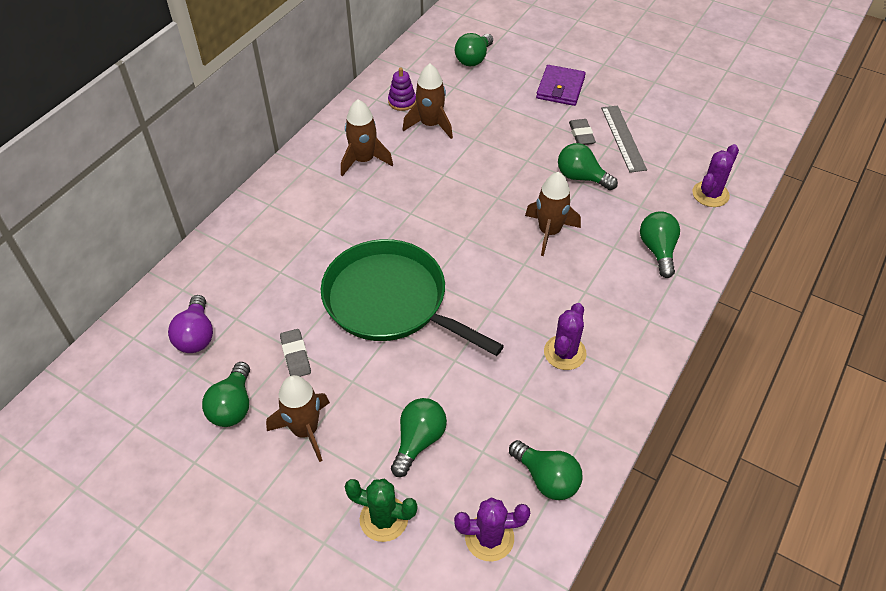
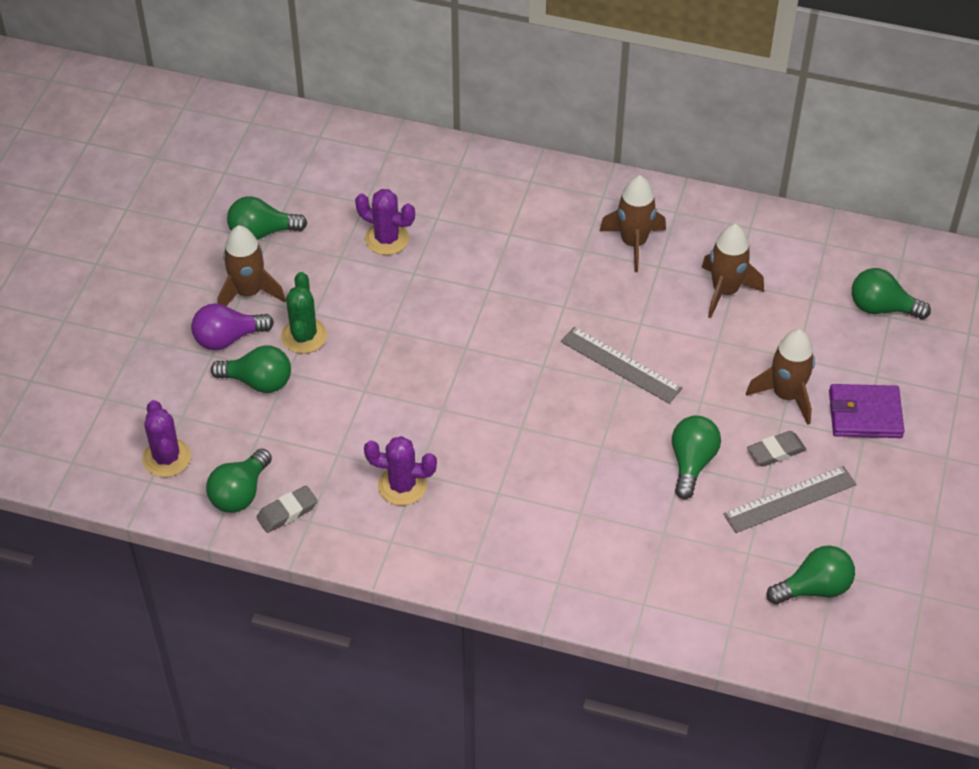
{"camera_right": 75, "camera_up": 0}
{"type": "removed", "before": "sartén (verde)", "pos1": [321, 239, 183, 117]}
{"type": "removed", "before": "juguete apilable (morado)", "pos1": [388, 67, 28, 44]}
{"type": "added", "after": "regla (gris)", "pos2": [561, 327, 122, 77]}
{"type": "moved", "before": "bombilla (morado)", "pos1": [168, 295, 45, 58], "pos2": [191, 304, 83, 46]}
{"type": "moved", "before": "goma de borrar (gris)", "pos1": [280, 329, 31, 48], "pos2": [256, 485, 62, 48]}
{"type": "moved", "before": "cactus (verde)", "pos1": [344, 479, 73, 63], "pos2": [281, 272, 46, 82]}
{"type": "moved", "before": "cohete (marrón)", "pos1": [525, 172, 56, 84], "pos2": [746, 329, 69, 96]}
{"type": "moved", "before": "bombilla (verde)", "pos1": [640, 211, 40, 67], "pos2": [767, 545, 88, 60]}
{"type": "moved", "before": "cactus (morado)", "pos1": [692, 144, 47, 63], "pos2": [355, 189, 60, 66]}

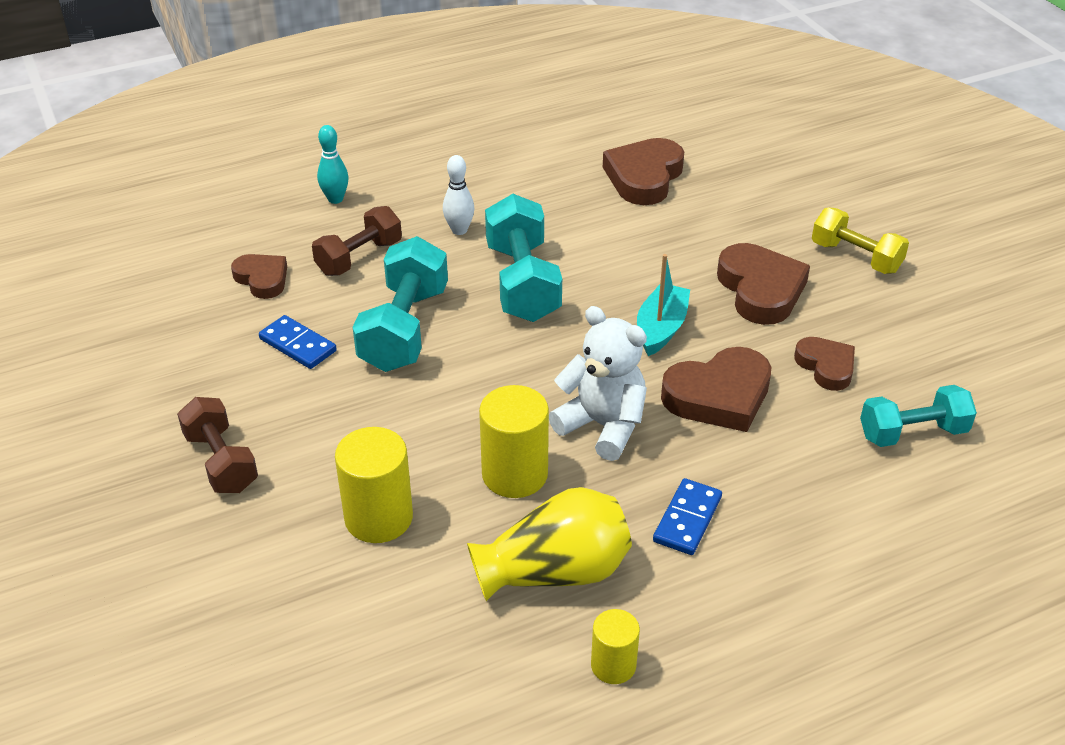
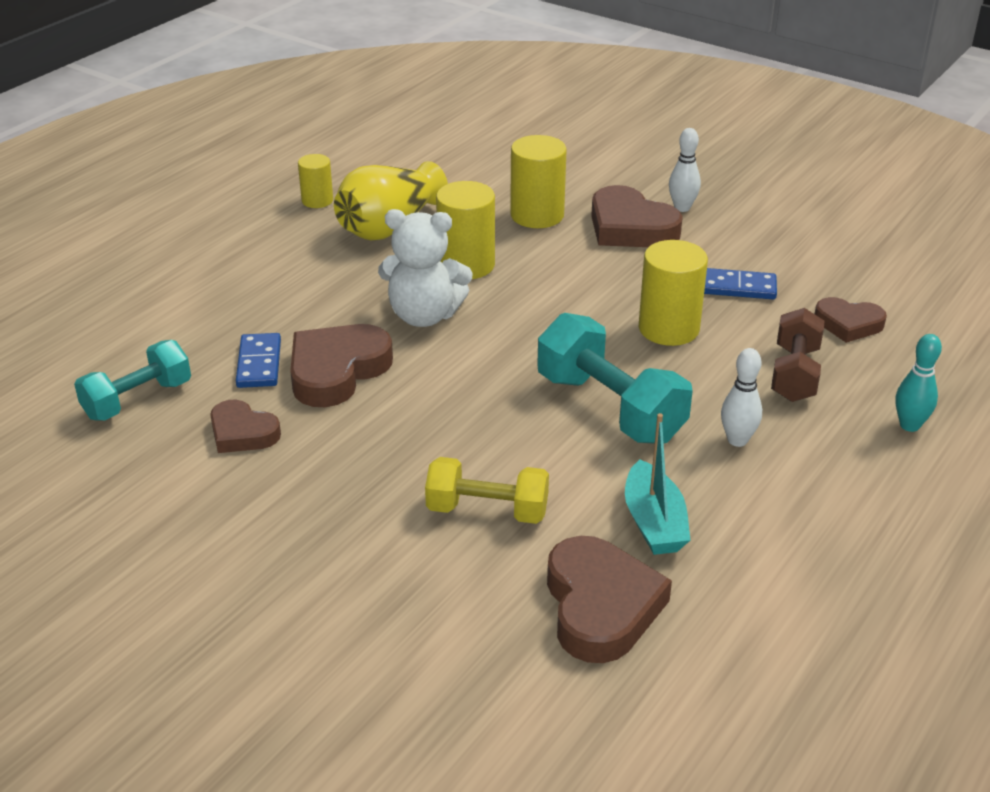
{"camera_right": 150, "camera_up": -5}
{"type": "moved", "before": "barco (turquesa)", "pos1": [637, 254, 53, 102], "pos2": [625, 413, 66, 142]}
{"type": "moved", "before": "ficha de dominó (azul)", "pos1": [653, 478, 69, 77], "pos2": [236, 333, 45, 55]}
{"type": "moved", "before": "corazón (marrón)", "pos1": [717, 243, 93, 82], "pos2": [591, 185, 92, 62]}
{"type": "moved", "before": "mancuerna (amarillo)", "pos1": [812, 207, 97, 67], "pos2": [425, 457, 124, 67]}
{"type": "replaced", "before": "mancuerna (marrón)", "after": "bolo (blanco)", "pos1": [177, 397, 81, 96], "pos2": [669, 128, 32, 84]}
{"type": "replaced", "before": "mancuerna (turquesa)", "after": "cilindro (amarillo)", "pos1": [353, 236, 95, 136], "pos2": [639, 240, 69, 106]}

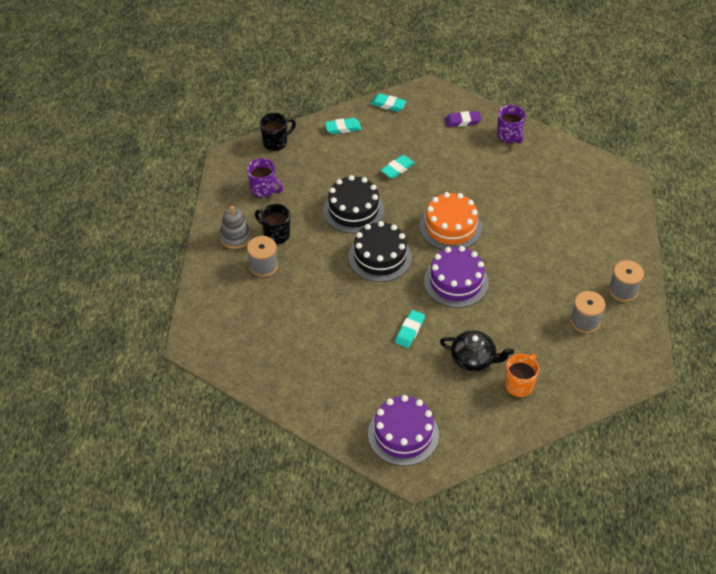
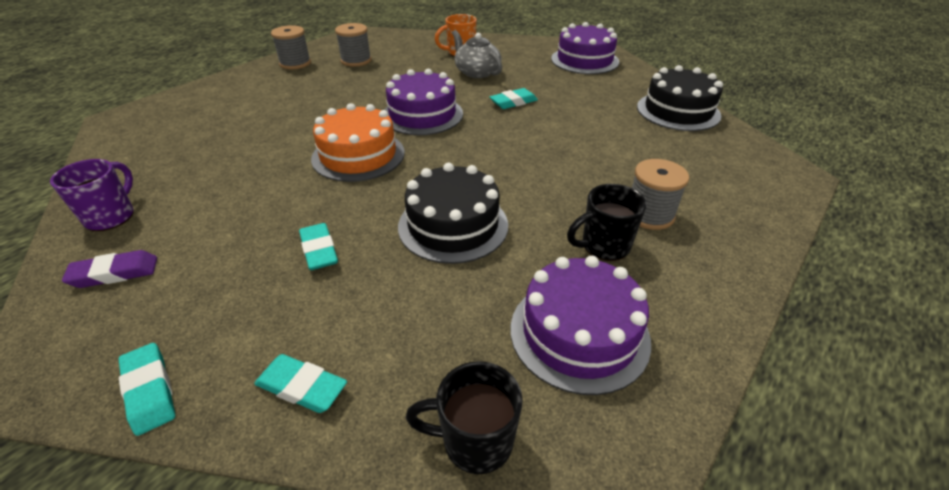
{"camera_right": -145, "camera_up": -10}
{"type": "removed", "before": "juguete apilable (gris)", "pos1": [220, 206, 31, 43]}
{"type": "moved", "before": "tarta (negro)", "pos1": [348, 221, 64, 61], "pos2": [637, 65, 86, 66]}
{"type": "replaced", "before": "taza (morado)", "after": "tarta (morado)", "pos1": [247, 158, 36, 40], "pos2": [511, 256, 140, 139]}
{"type": "recoloured", "before": "tetera (negro)", "after": "tetera (gris)", "pos1": [440, 331, 74, 40], "pos2": [452, 30, 50, 48]}
{"type": "turned", "before": "taza (negro)", "pos1": [255, 204, 35, 40], "pos2": [567, 184, 80, 77], "turn": 90}
{"type": "turned", "before": "goma de borrar (turquesa)", "pos1": [381, 155, 34, 24], "pos2": [299, 223, 39, 47], "turn": 75}
{"type": "turned", "before": "goma de borrar (morado)", "pos1": [445, 111, 36, 16], "pos2": [62, 250, 95, 38], "turn": -45}

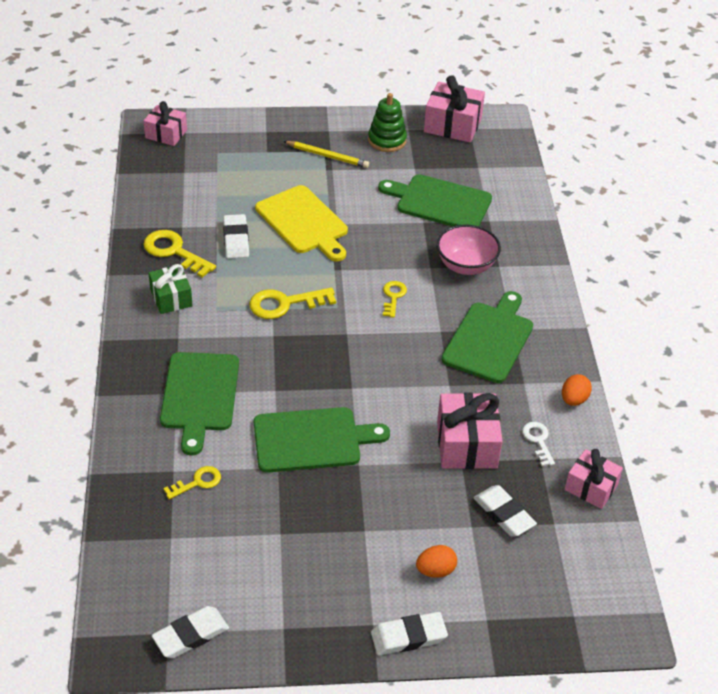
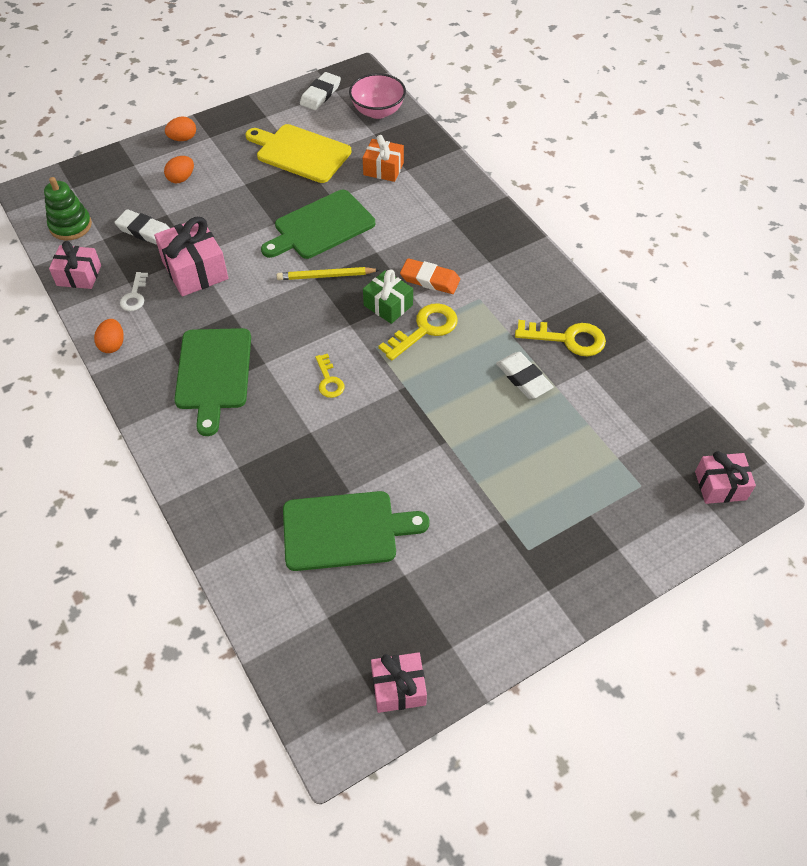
{"camera_right": 155, "camera_up": 10}
{"type": "removed", "before": "tabla de cortar (verde)", "pos1": [160, 352, 79, 104]}
{"type": "added", "after": "goma de borrar (naranja)", "pos2": [400, 258, 60, 36]}
{"type": "moved", "before": "regalo (verde)", "pos1": [149, 264, 44, 50], "pos2": [363, 269, 50, 55]}
{"type": "moved", "before": "tabla de cortar (amarillo)", "pos1": [255, 185, 93, 76], "pos2": [246, 124, 106, 59]}
{"type": "moved", "before": "lápiz (amarillo)", "pos1": [283, 141, 86, 27], "pos2": [277, 267, 102, 13]}
{"type": "moved", "before": "juguete apilable (verde)", "pos1": [368, 93, 39, 59], "pos2": [44, 177, 48, 63]}
{"type": "moved", "before": "cuenco (rosa)", "pos1": [437, 225, 64, 50], "pos2": [349, 73, 57, 46]}
{"type": "replaced", "before": "llave (amarillo)", "after": "regalo (naranja)", "pos1": [164, 466, 57, 33], "pos2": [363, 135, 41, 47]}
{"type": "replaced", "before": "goma de borrar (blanco)", "after": "huevo (naranja)", "pos1": [371, 612, 77, 43], "pos2": [165, 117, 31, 24]}
{"type": "turned", "before": "llave (blanco)", "pos1": [522, 422, 33, 44], "pos2": [120, 272, 28, 39], "turn": 45}
{"type": "resized", "before": "regalo (rosa)", "pos1": [424, 75, 61, 67], "pos2": [371, 652, 56, 61], "scale": 0.65}

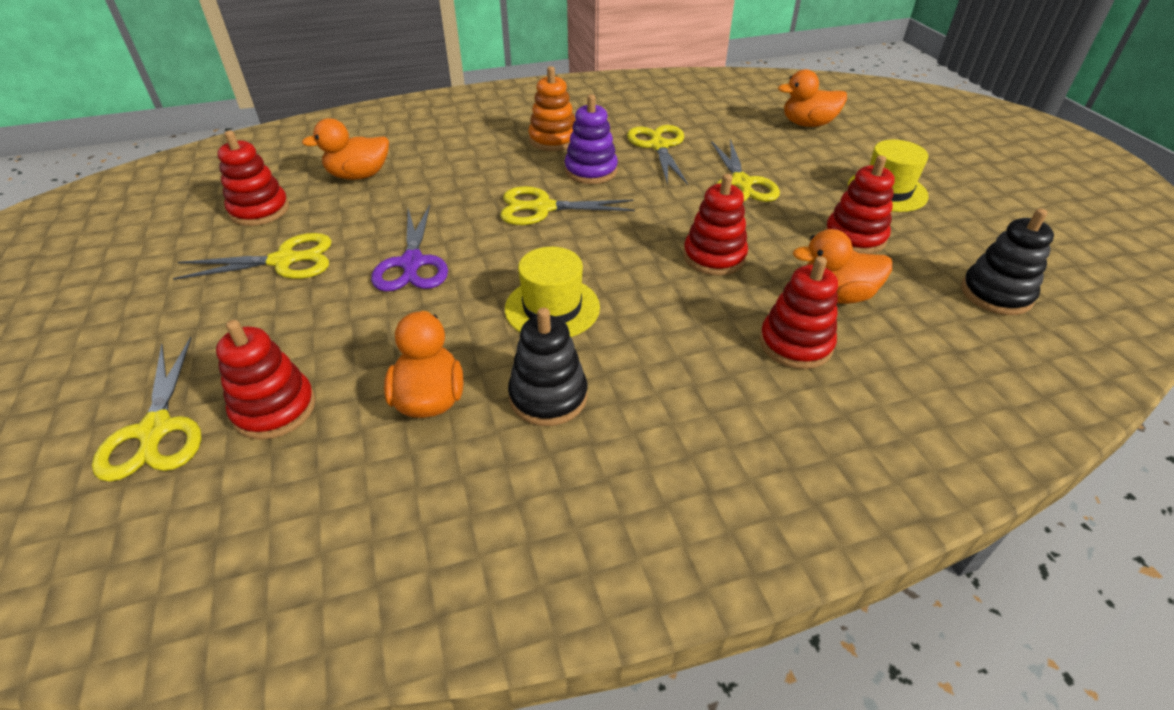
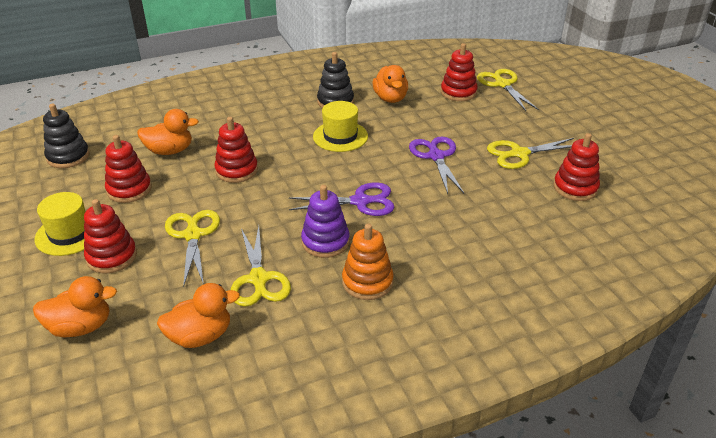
{"camera_right": 175, "camera_up": -5}
{"type": "moved", "before": "pato (naranja)", "pos1": [302, 118, 87, 62], "pos2": [157, 283, 83, 65]}
{"type": "moved", "before": "juguete apilable (rojo)", "pos1": [759, 256, 79, 113], "pos2": [84, 199, 53, 74]}
{"type": "recoloured", "before": "tijeras (amarillo)", "after": "tijeras (morado)", "pos1": [500, 186, 135, 39], "pos2": [289, 182, 105, 34]}

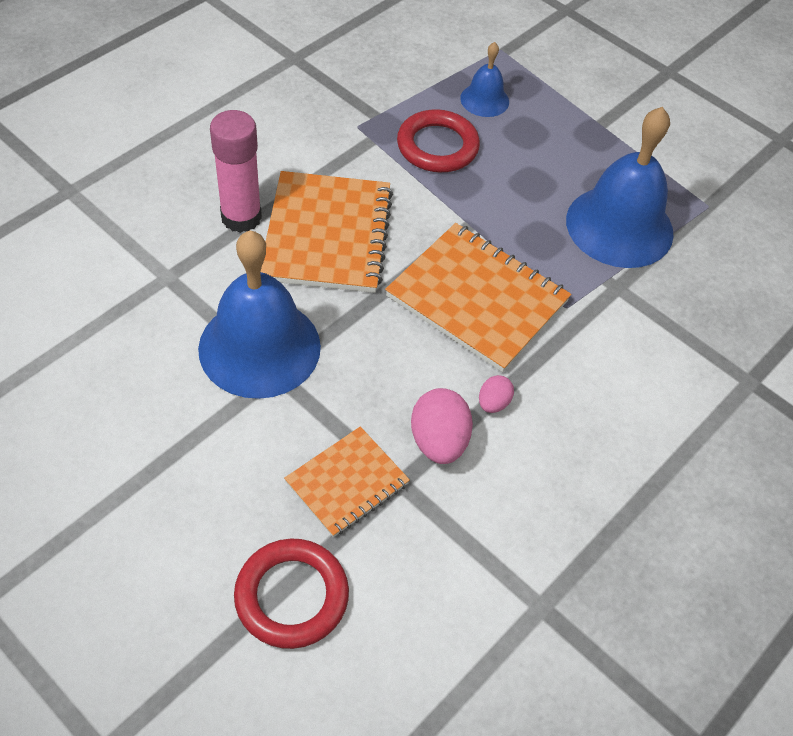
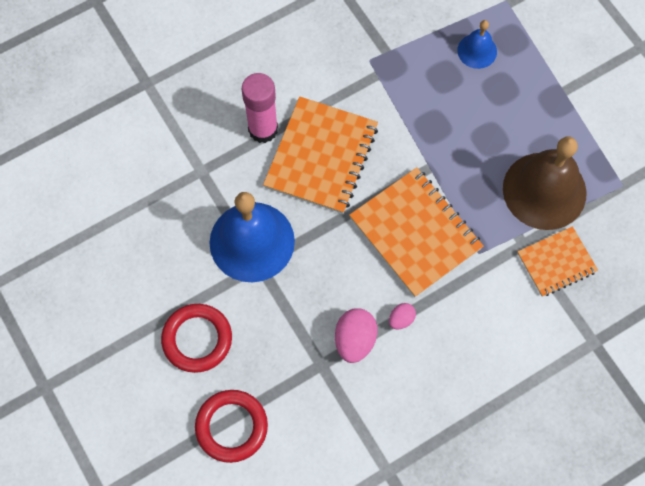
{"camera_right": 20, "camera_up": 15}
{"type": "moved", "before": "cuaderno (naranja)", "pos1": [284, 426, 126, 111], "pos2": [517, 226, 81, 71]}
{"type": "moved", "before": "anillo (rojo)", "pos1": [397, 109, 83, 63], "pos2": [161, 304, 71, 69]}
{"type": "recoloured", "before": "campana (azul)", "after": "campana (marrón)", "pos1": [566, 107, 108, 161], "pos2": [503, 137, 84, 93]}

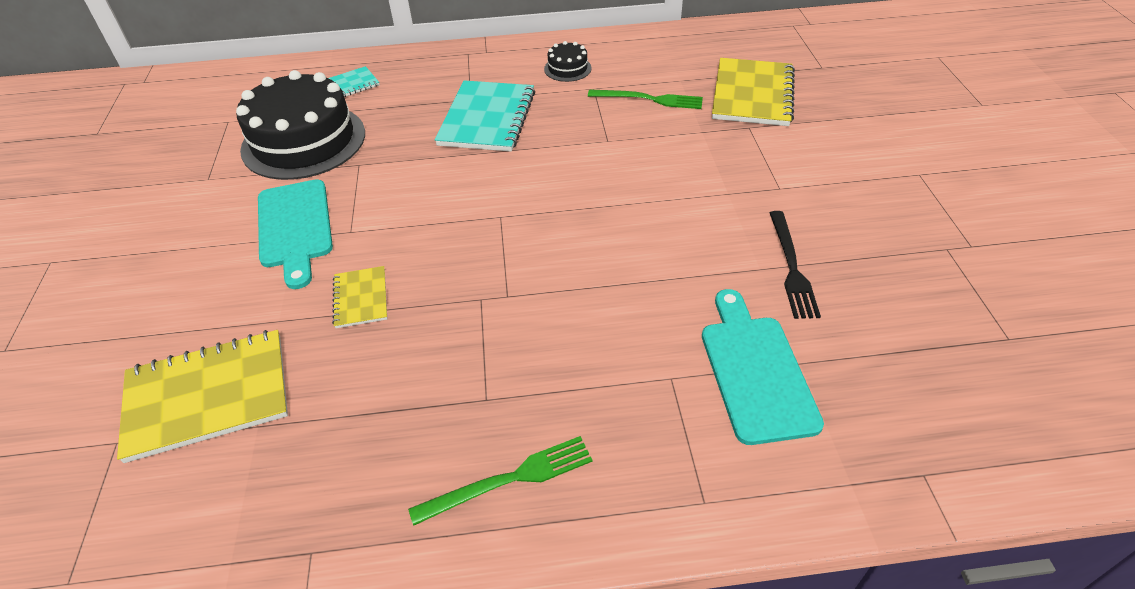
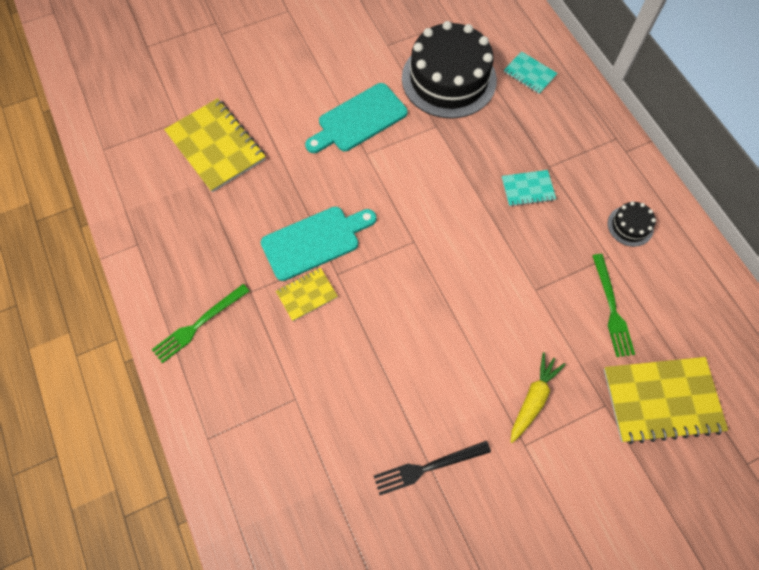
{"camera_right": 70, "camera_up": 20}
{"type": "added", "after": "zanahoria (amarillo)", "pos2": [511, 352, 55, 91]}
{"type": "moved", "before": "cuaderno (amarillo)", "pos1": [332, 266, 55, 62], "pos2": [276, 268, 62, 53]}
{"type": "moved", "before": "tabla de cortar (turquesa)", "pos1": [702, 289, 122, 156], "pos2": [261, 207, 116, 74]}
{"type": "turned", "before": "tenedor (verde)", "pos1": [408, 436, 185, 90], "pos2": [152, 284, 97, 80], "turn": 90}
{"type": "resized", "before": "cuaderno (turquesa)", "pos1": [435, 80, 100, 72], "pos2": [502, 170, 54, 37], "scale": 0.52}

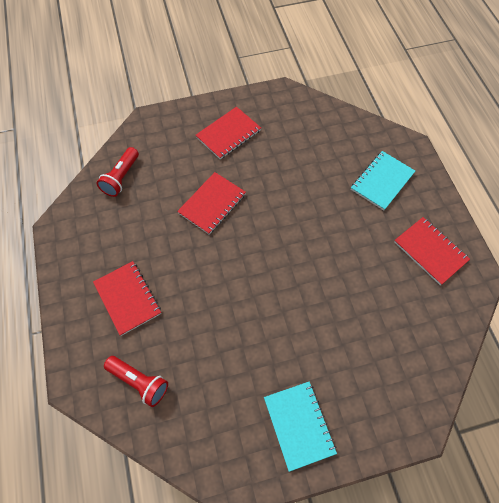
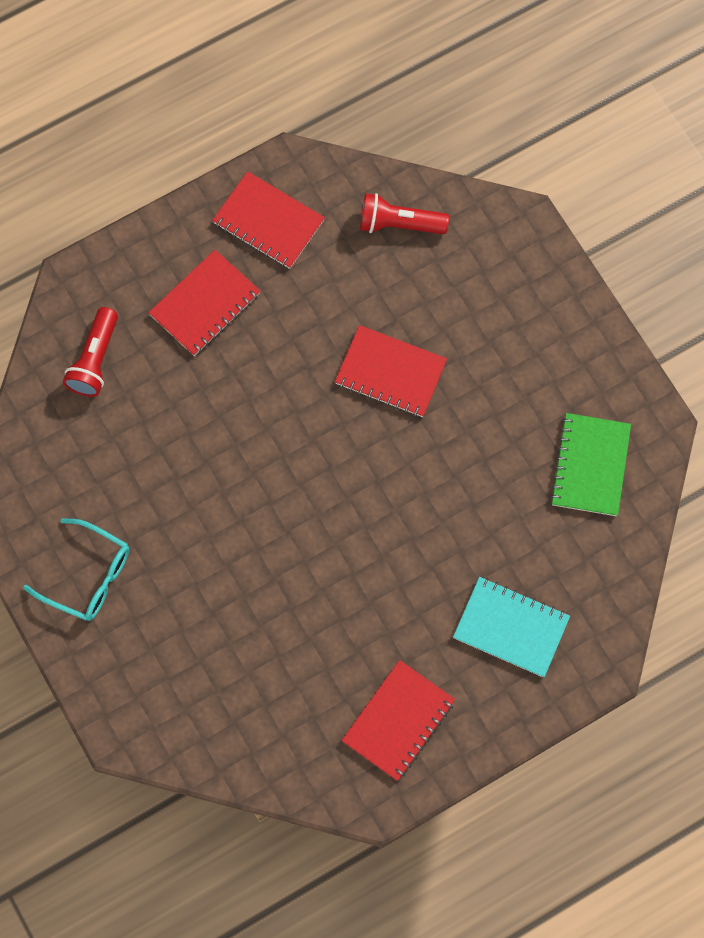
{"camera_right": 75, "camera_up": 10}
{"type": "added", "after": "cuaderno (verde)", "pos2": [550, 413, 81, 103]}
{"type": "moved", "before": "cuaderno (rojo)", "pos1": [196, 107, 65, 52], "pos2": [212, 171, 113, 98]}
{"type": "replaced", "before": "cuaderno (turquesa)", "after": "gafas (turquesa)", "pos1": [264, 382, 73, 90], "pos2": [23, 518, 106, 103]}

